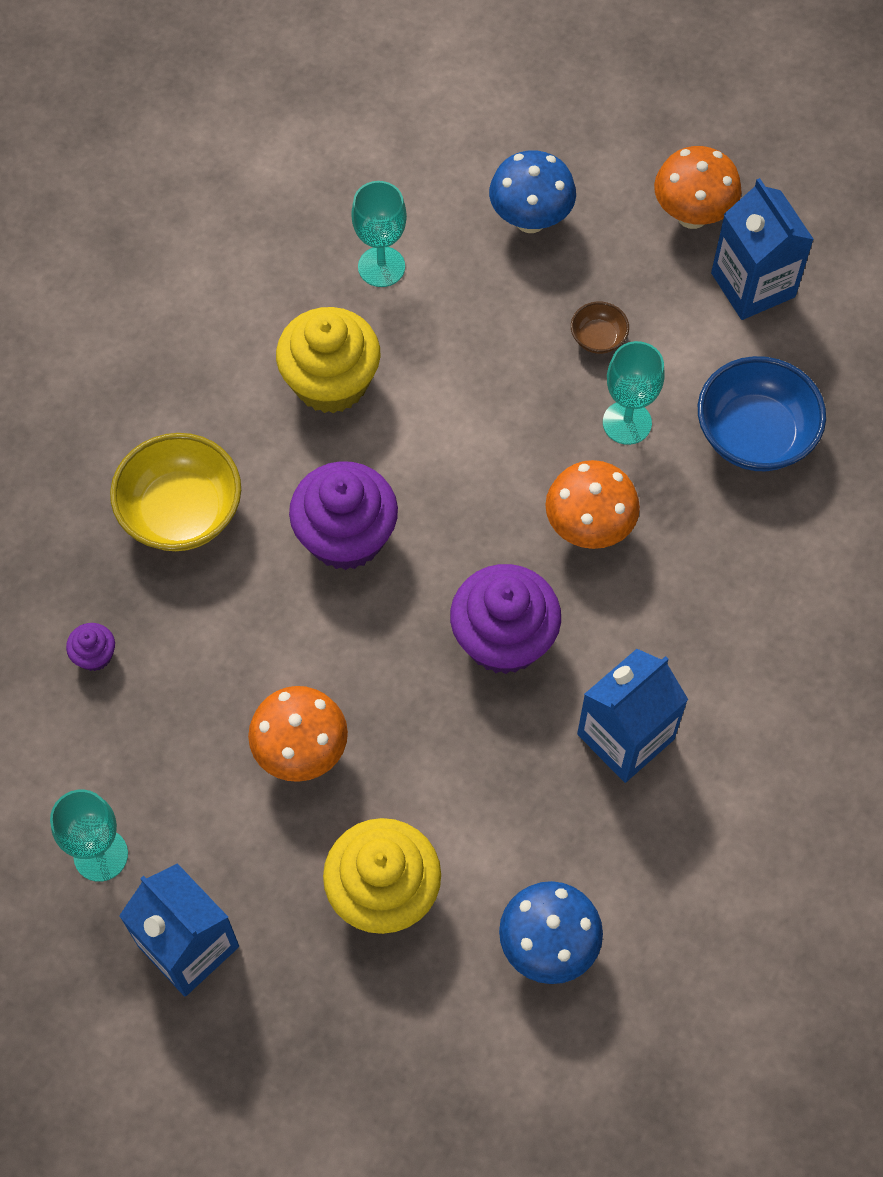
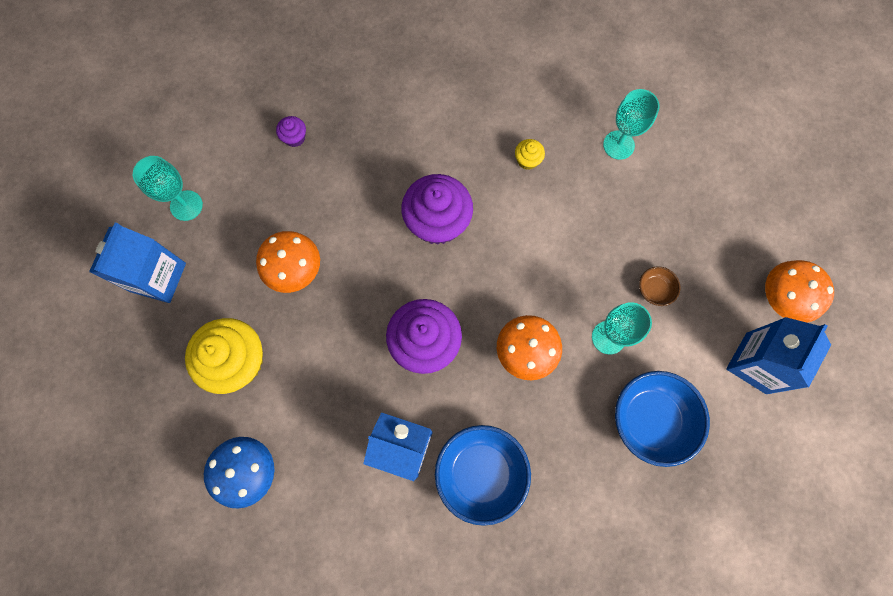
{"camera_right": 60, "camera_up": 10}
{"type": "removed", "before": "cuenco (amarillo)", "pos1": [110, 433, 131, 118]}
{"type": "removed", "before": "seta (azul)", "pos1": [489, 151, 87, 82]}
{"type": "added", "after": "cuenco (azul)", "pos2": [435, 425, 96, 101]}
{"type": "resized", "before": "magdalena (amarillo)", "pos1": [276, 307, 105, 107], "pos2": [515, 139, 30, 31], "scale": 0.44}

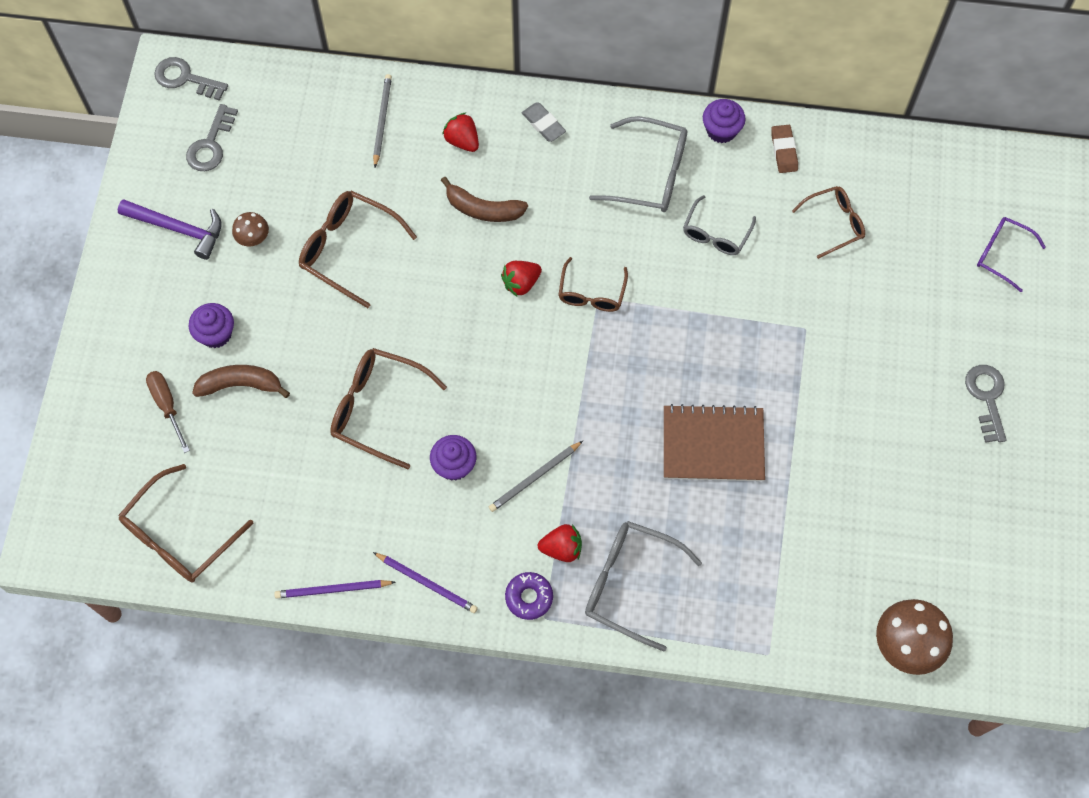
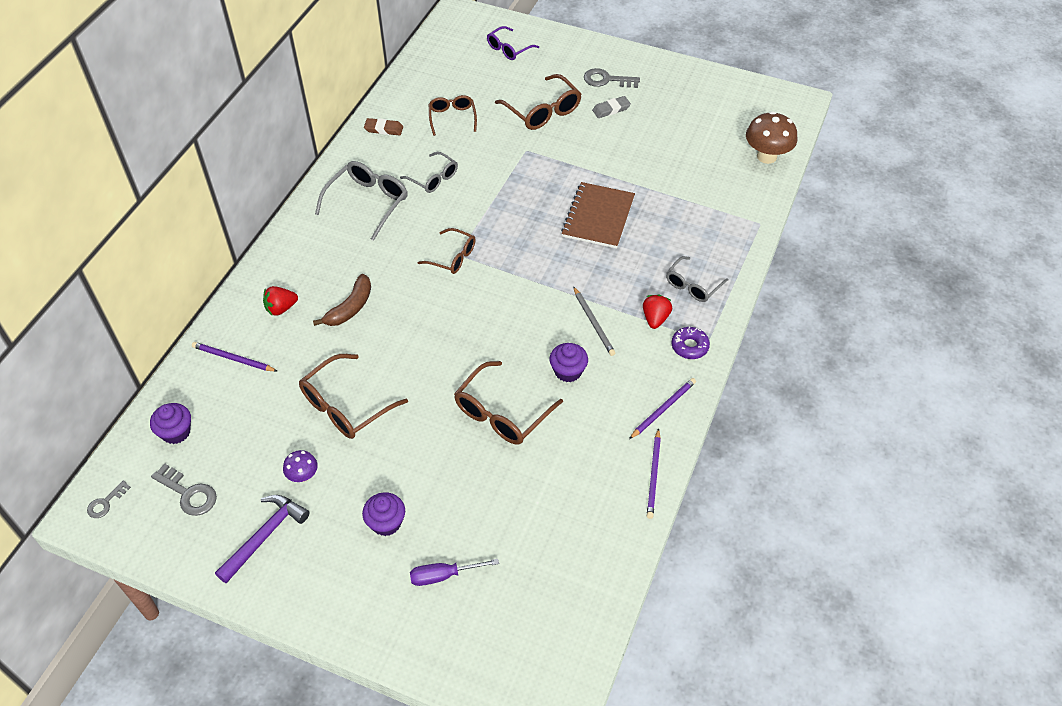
{"camera_right": -75, "camera_up": -15}
{"type": "removed", "before": "plátano (marrón)", "pos1": [192, 365, 98, 33]}
{"type": "removed", "before": "fresa (rojo)", "pos1": [501, 261, 41, 35]}
{"type": "moved", "before": "gafas (marrón)", "pos1": [118, 464, 136, 118], "pos2": [495, 74, 86, 56]}
{"type": "moved", "before": "goma de borrar (gris)", "pos1": [522, 103, 44, 39], "pos2": [592, 96, 39, 22]}
{"type": "moved", "before": "magdalena (morado)", "pos1": [703, 99, 42, 44], "pos2": [150, 403, 41, 41]}
{"type": "recoloured", "before": "destornillador (marrón)", "after": "destornillador (morado)", "pos1": [146, 371, 44, 82], "pos2": [410, 559, 89, 27]}
{"type": "recoloured", "before": "seta (marrón)", "after": "seta (morado)", "pos1": [232, 212, 37, 34], "pos2": [283, 450, 35, 32]}
{"type": "recoloured", "before": "lápiz (gris)", "after": "lápiz (morado)", "pos1": [373, 74, 19, 93], "pos2": [192, 342, 85, 30]}
{"type": "resized", "before": "llave (gris)", "pos1": [154, 57, 74, 44], "pos2": [87, 481, 44, 37], "scale": 0.62}
{"type": "resized", "before": "gafas (gris)", "pos1": [585, 521, 117, 130], "pos2": [666, 256, 62, 46], "scale": 0.64}

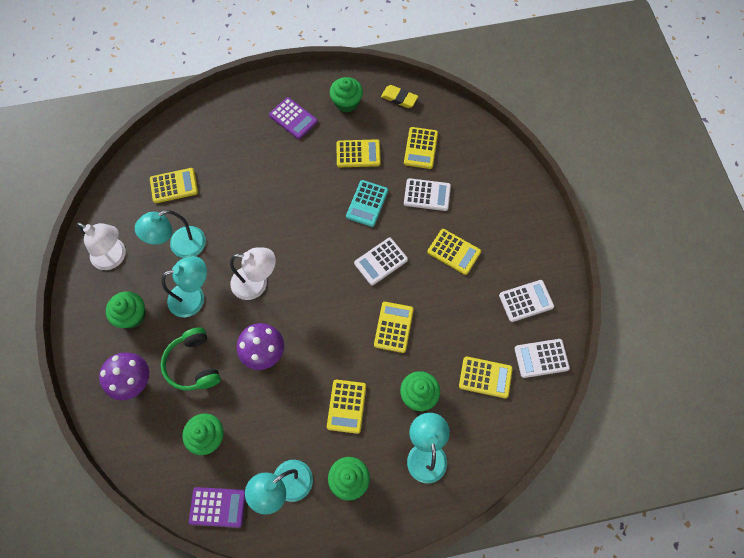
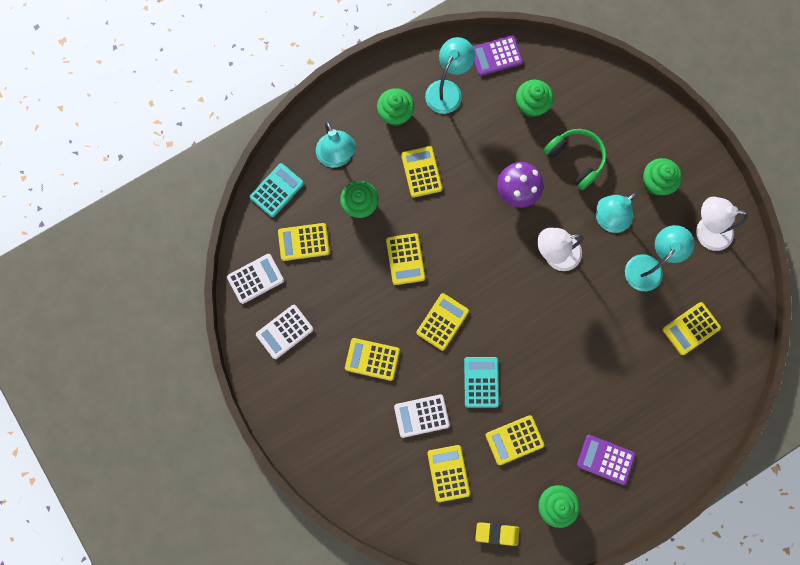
{"camera_right": 160, "camera_up": 10}
{"type": "removed", "before": "seta (morado)", "pos1": [99, 352, 50, 48]}
{"type": "added", "after": "calculadora (turquesa)", "pos2": [250, 163, 54, 54]}
{"type": "recoloured", "before": "calculadora (blanco)", "after": "calculadora (amarillo)", "pos1": [354, 238, 54, 47], "pos2": [416, 293, 53, 58]}

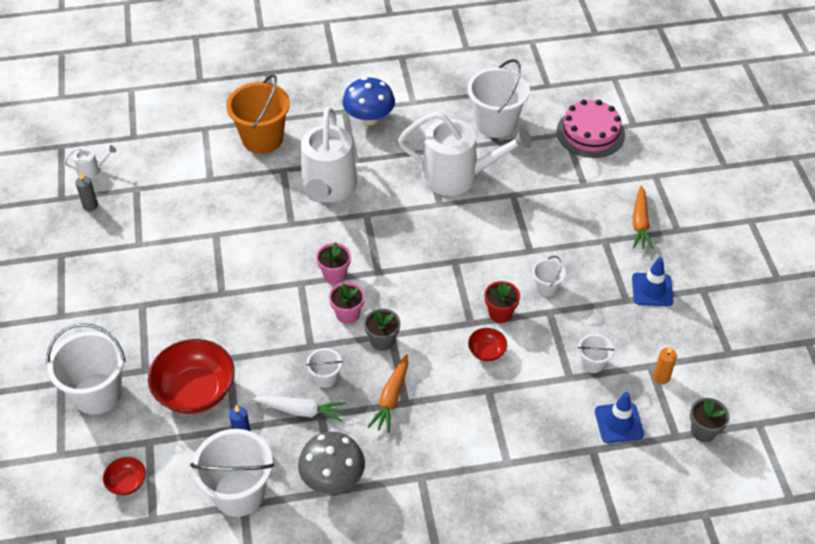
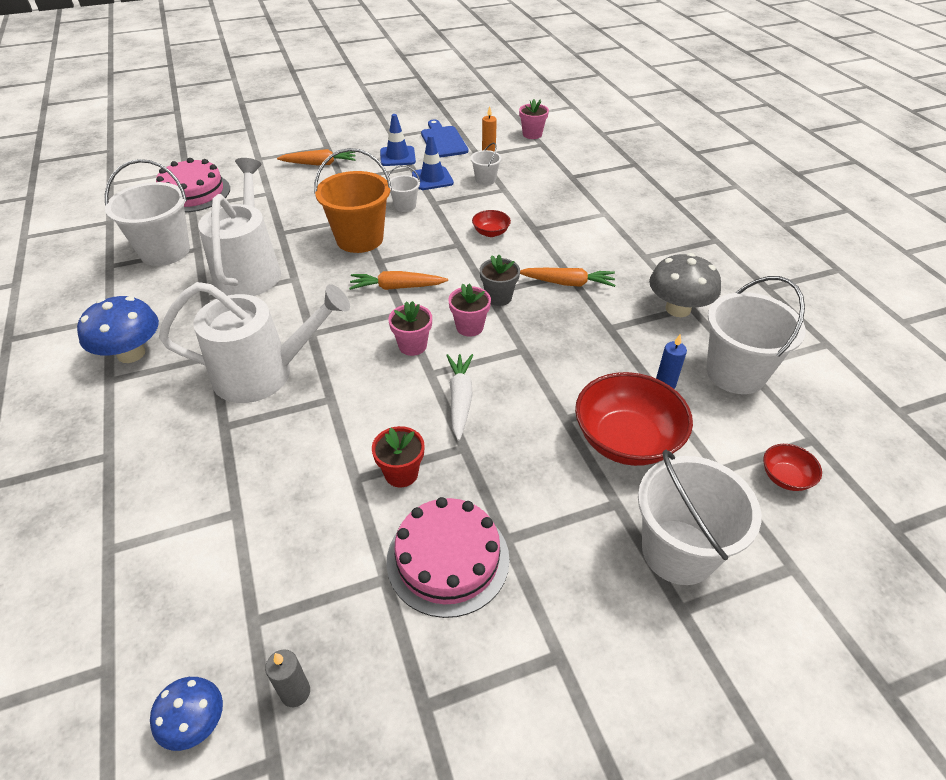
{"camera_right": -100, "camera_up": -5}
{"type": "removed", "before": "balde (blanco)", "pos1": [306, 348, 37, 40]}
{"type": "added", "after": "zanahoria (naranja)", "pos2": [349, 271, 99, 19]}
{"type": "added", "after": "tarta (rosa)", "pos2": [387, 497, 123, 121]}
{"type": "added", "after": "tabla de cortar (azul)", "pos2": [421, 119, 47, 39]}
{"type": "moved", "before": "balde (naranja)", "pos1": [226, 74, 64, 79], "pos2": [314, 148, 78, 105]}
{"type": "moved", "before": "zanahoria (blanco)", "pos1": [252, 395, 94, 27], "pos2": [446, 354, 27, 87]}
{"type": "moved", "before": "maceta (rojo)", "pos1": [485, 281, 35, 42], "pos2": [372, 426, 53, 61]}
{"type": "moved", "before": "cono de tráfico (azul)", "pos1": [595, 392, 49, 51], "pos2": [412, 135, 42, 55]}
{"type": "replaced", "before": "regadera (blanco)", "after": "seta (azul)", "pos1": [64, 145, 52, 34], "pos2": [150, 677, 73, 74]}
{"type": "recoloured", "before": "maceta (gris)", "after": "maceta (rosa)", "pos1": [690, 398, 40, 44], "pos2": [519, 99, 30, 40]}

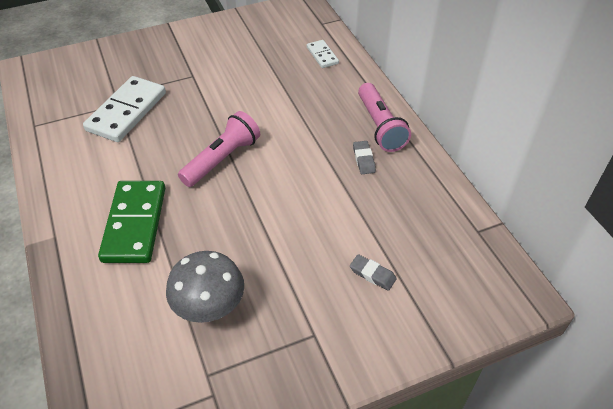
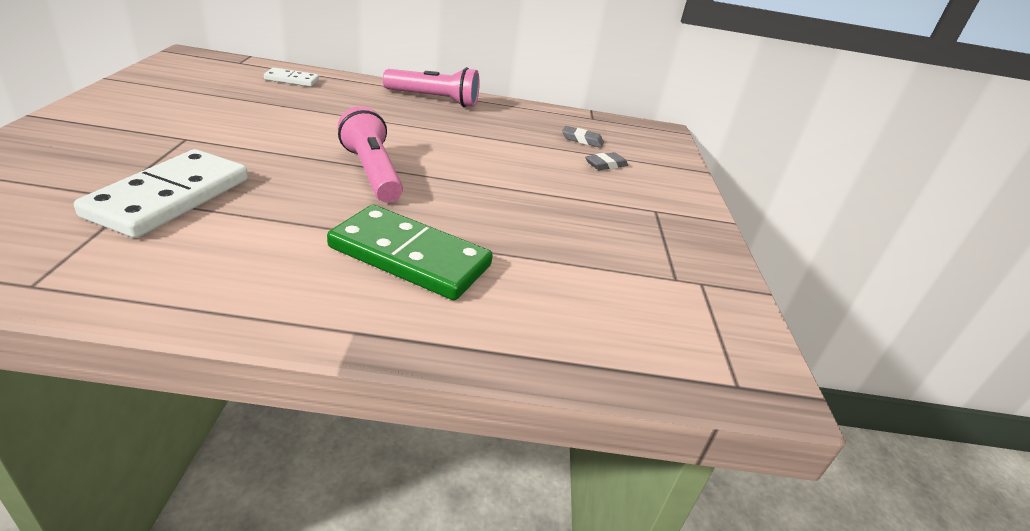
{"camera_right": -70, "camera_up": -15}
{"type": "removed", "before": "seta (gris)", "pos1": [166, 251, 78, 72]}
{"type": "moved", "before": "goma de borrar (gris)", "pos1": [353, 141, 23, 33], "pos2": [562, 126, 42, 22]}
{"type": "turned", "before": "ficha de dominó (blanco)", "pos1": [83, 76, 83, 66], "pos2": [74, 149, 174, 89], "turn": 60}

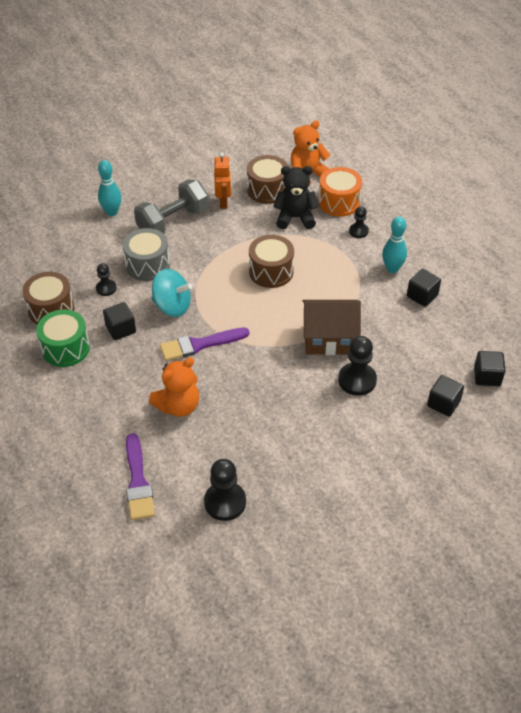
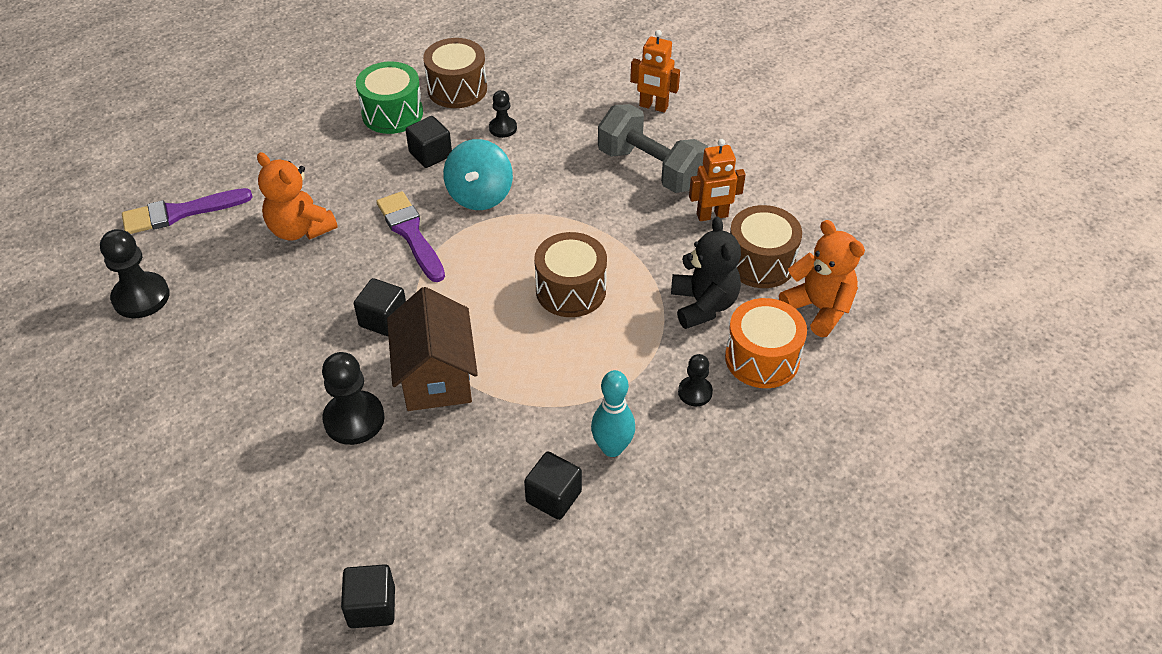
{"camera_right": 80, "camera_up": 0}
{"type": "removed", "before": "tambor (gris)", "pos1": [122, 228, 48, 53]}
{"type": "moved", "before": "cubo (negro)", "pos1": [427, 375, 37, 42], "pos2": [354, 278, 52, 58]}
{"type": "replaced", "before": "bolo (turquesa)", "after": "robot (naranja)", "pos1": [98, 160, 24, 56], "pos2": [630, 30, 50, 83]}

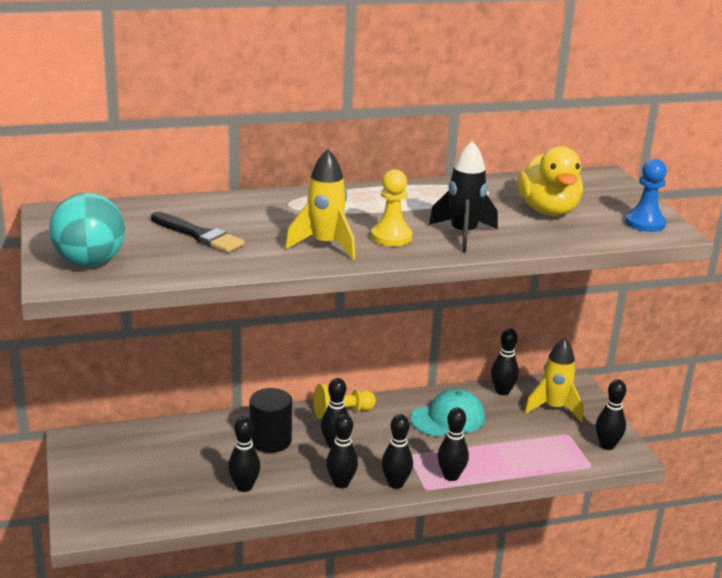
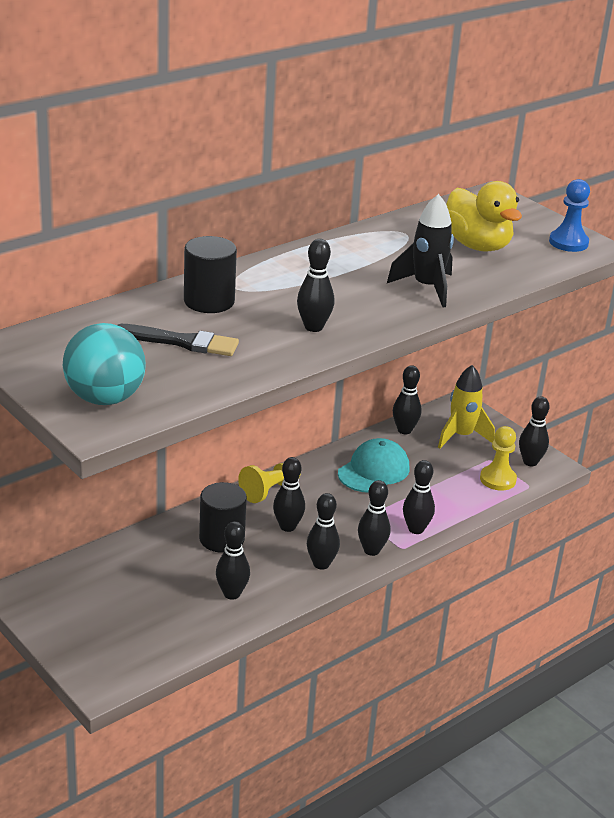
{"camera_right": -25, "camera_up": 5}
{"type": "added", "after": "cilindro (negro)", "pos2": [184, 236, 53, 77]}
{"type": "moved", "before": "peón (amarillo)", "pos1": [371, 169, 41, 77], "pos2": [480, 426, 37, 65]}
{"type": "replaced", "before": "cohete (amarillo)", "after": "bolo (negro)", "pos1": [285, 149, 71, 111], "pos2": [297, 239, 37, 93]}

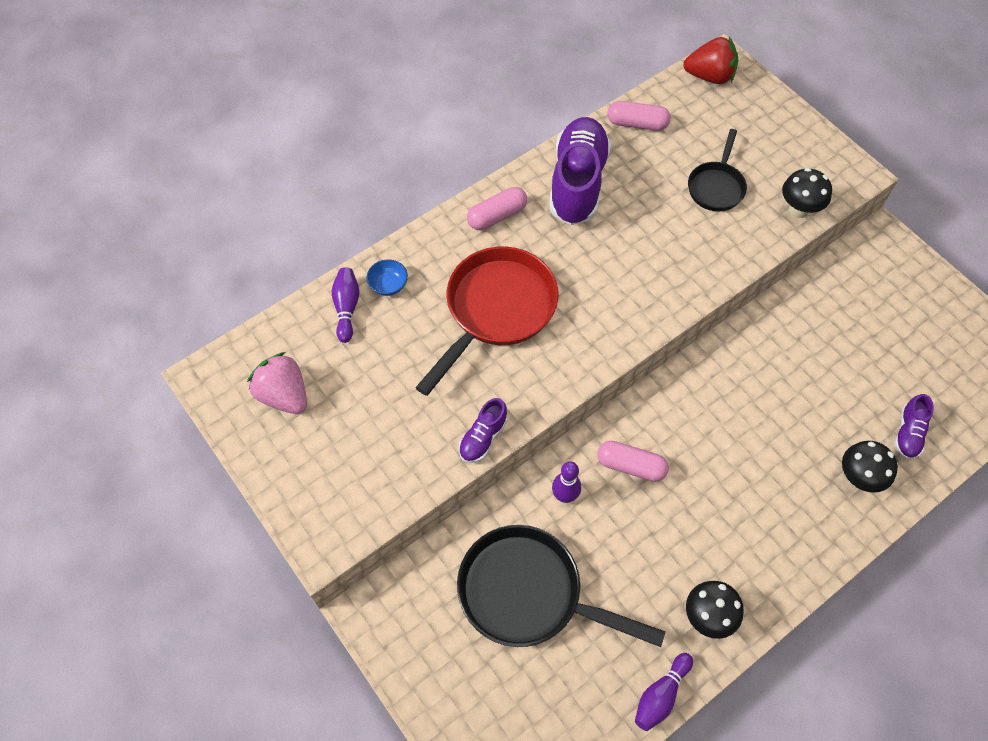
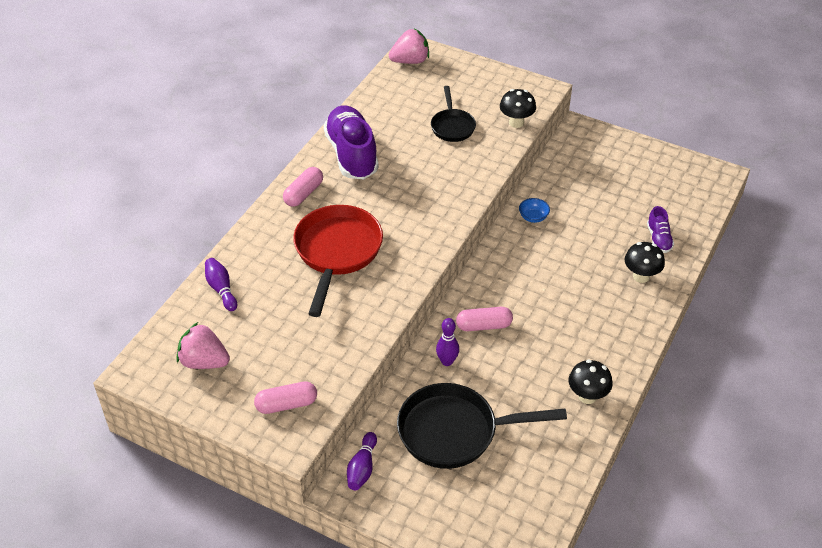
{"camera_right": -25, "camera_up": -15}
{"type": "removed", "before": "zapato (morado)", "pos1": [459, 398, 49, 65]}
{"type": "moved", "before": "cuenco (azul)", "pos1": [366, 259, 42, 37], "pos2": [519, 198, 31, 25]}
{"type": "moved", "before": "cápsula (rosa)", "pos1": [608, 101, 63, 30], "pos2": [254, 381, 63, 33]}
{"type": "moved", "before": "bolo (morado)", "pos1": [635, 653, 58, 78], "pos2": [347, 432, 30, 58]}
{"type": "recoloured", "before": "fresa (rojo)", "after": "fresa (rosa)", "pos1": [683, 37, 55, 47], "pos2": [389, 28, 40, 36]}

